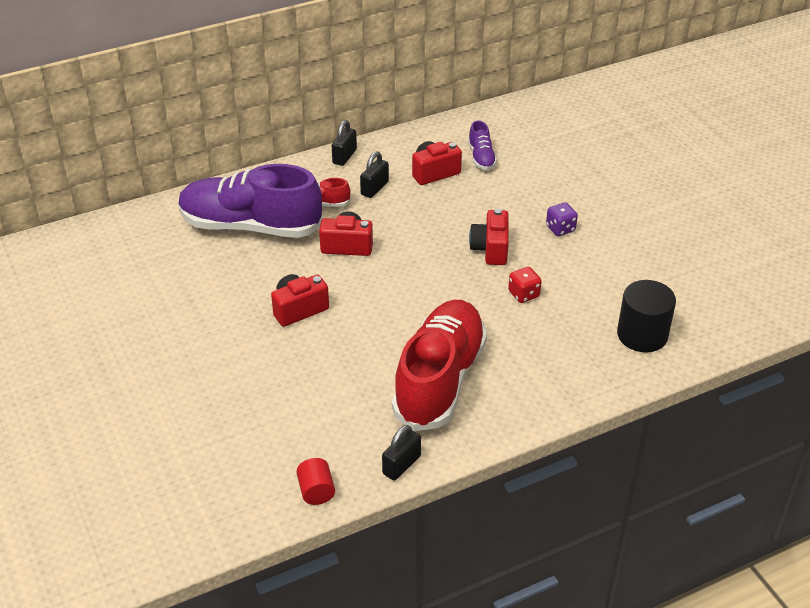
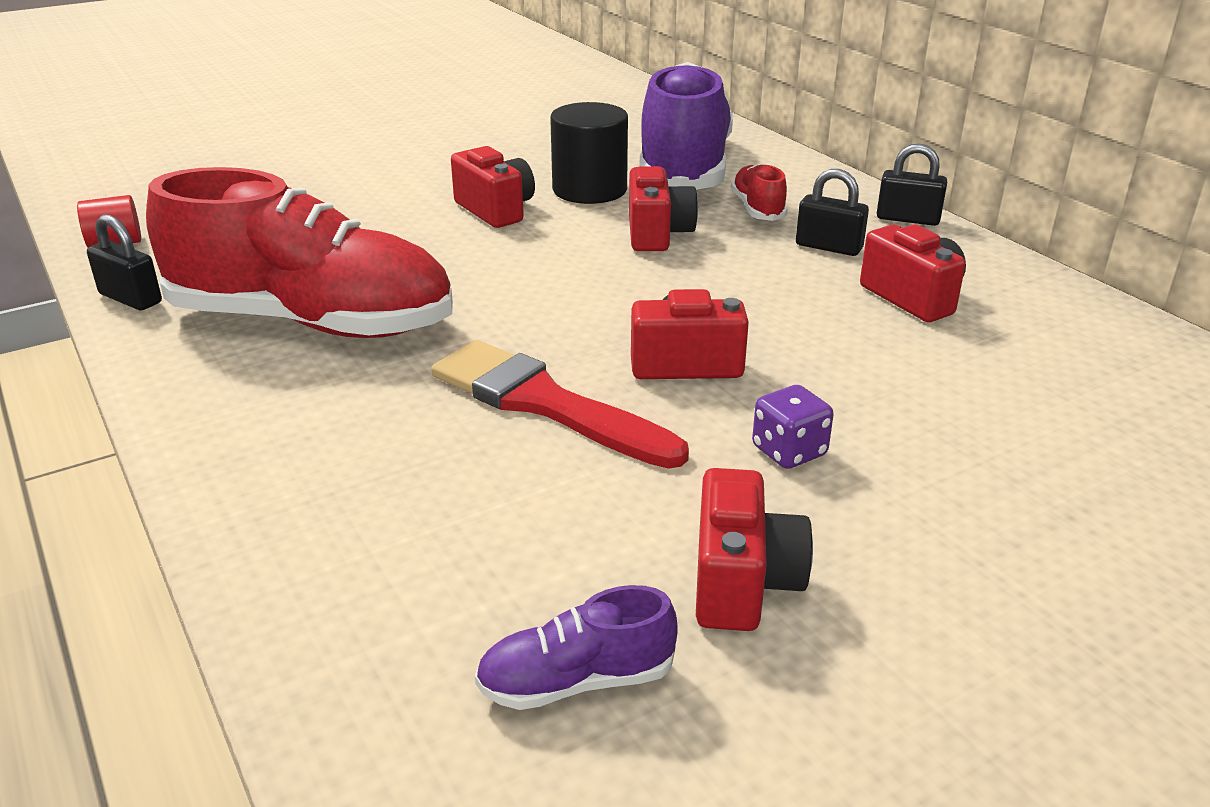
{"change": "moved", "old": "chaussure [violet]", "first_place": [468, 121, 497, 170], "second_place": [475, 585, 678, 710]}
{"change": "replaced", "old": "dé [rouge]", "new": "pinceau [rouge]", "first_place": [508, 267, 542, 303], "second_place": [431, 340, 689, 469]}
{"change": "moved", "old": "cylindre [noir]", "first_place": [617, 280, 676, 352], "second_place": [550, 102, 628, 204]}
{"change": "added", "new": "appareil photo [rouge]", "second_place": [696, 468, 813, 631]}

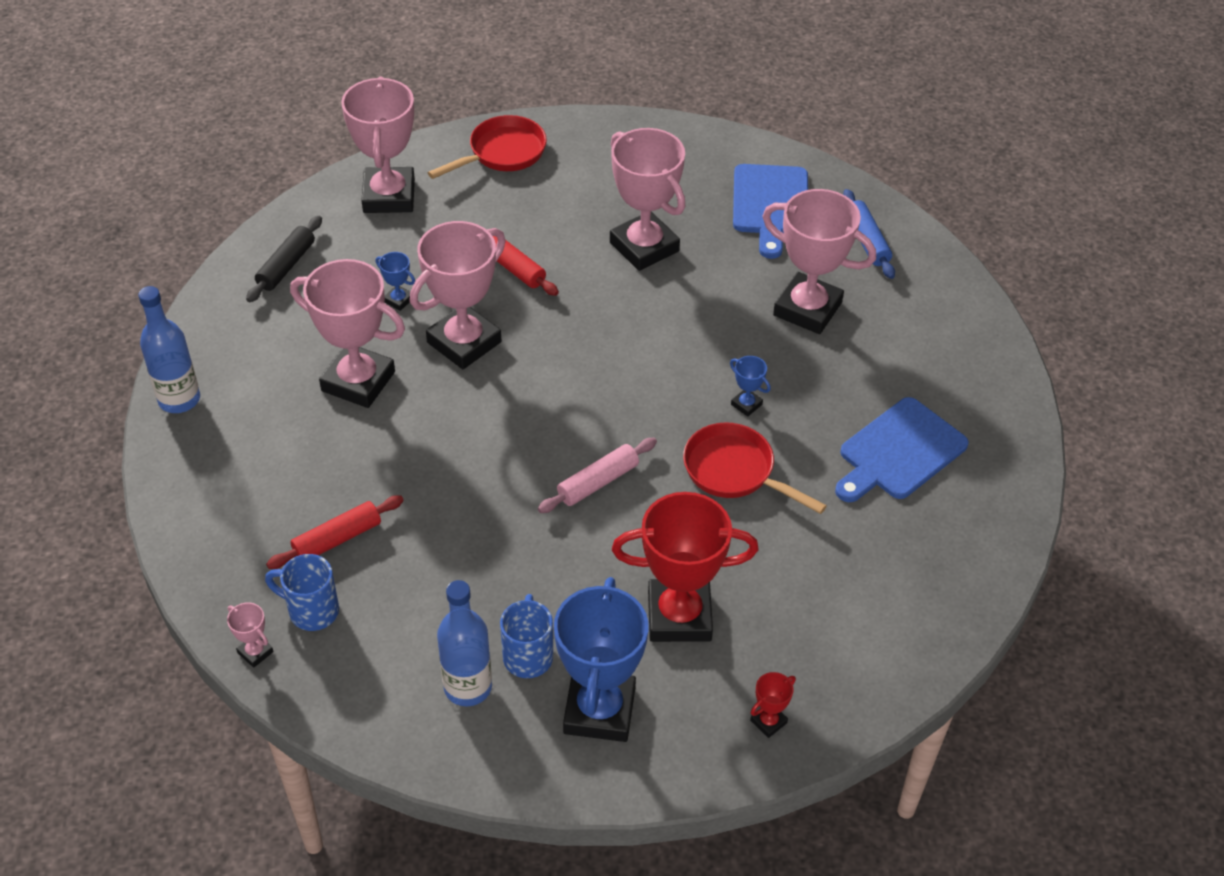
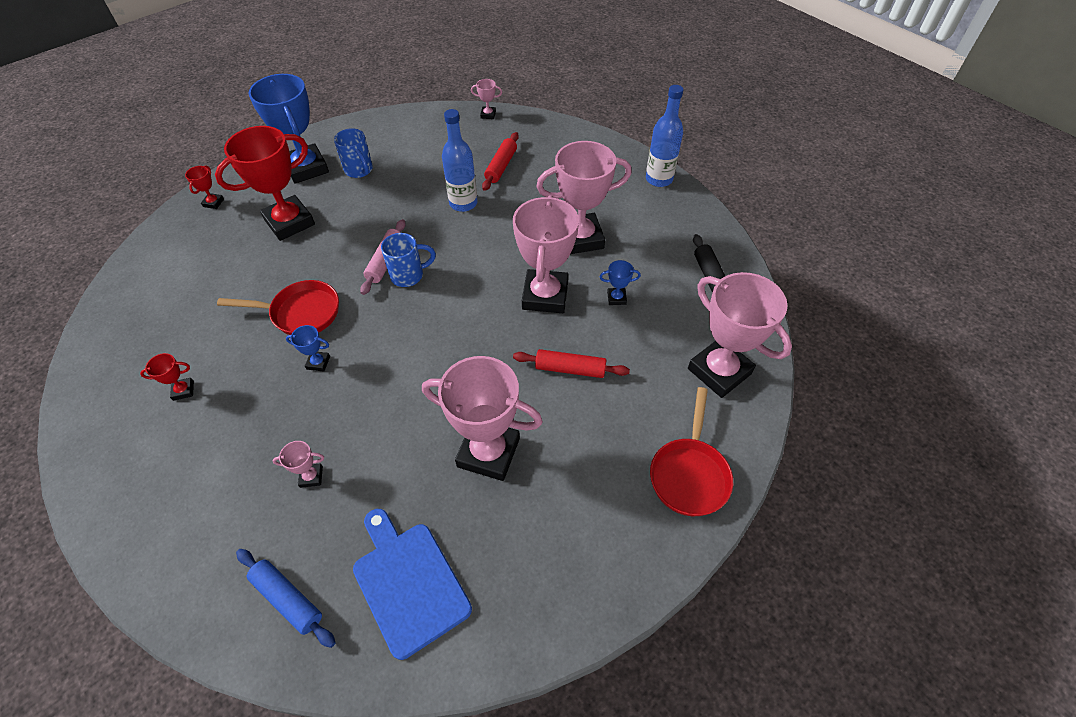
{"change": "moved", "old": "tasse [bleu]", "first_place": [265, 554, 339, 631], "second_place": [381, 233, 436, 287]}
{"change": "moved", "old": "bouteille [bleu]", "first_place": [437, 580, 492, 707], "second_place": [442, 109, 478, 212]}
{"change": "resized", "old": "trophée [rose]", "first_place": [762, 189, 876, 334], "second_place": [272, 441, 324, 488], "factor": 0.41}
{"change": "replaced", "old": "planche à découper [bleu]", "new": "trophée [rouge]", "first_place": [835, 397, 969, 502], "second_place": [140, 353, 194, 401]}

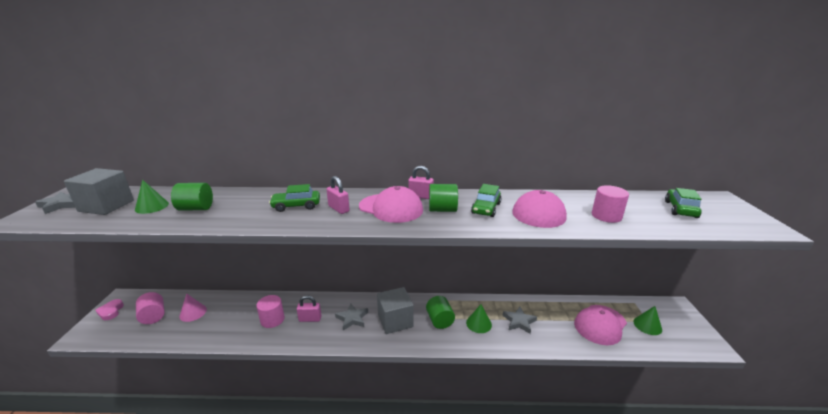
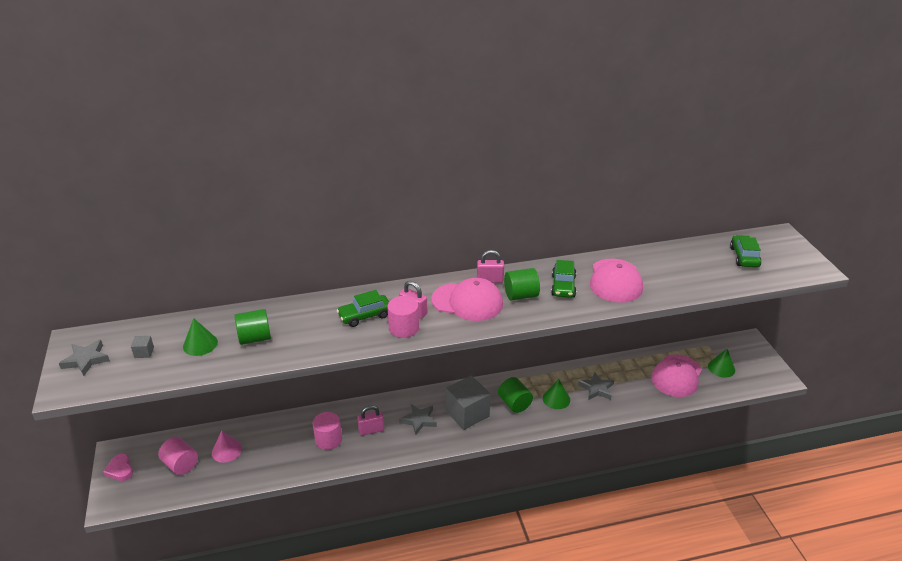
{"change": "resized", "old": "cube [gris]", "first_place": [64, 168, 134, 215], "second_place": [131, 336, 154, 358], "factor": 0.4}
{"change": "moved", "old": "cylindre [rose]", "first_place": [592, 185, 629, 223], "second_place": [387, 296, 419, 338]}

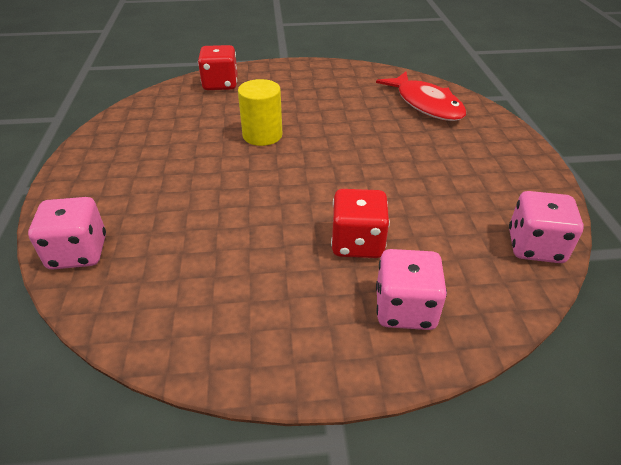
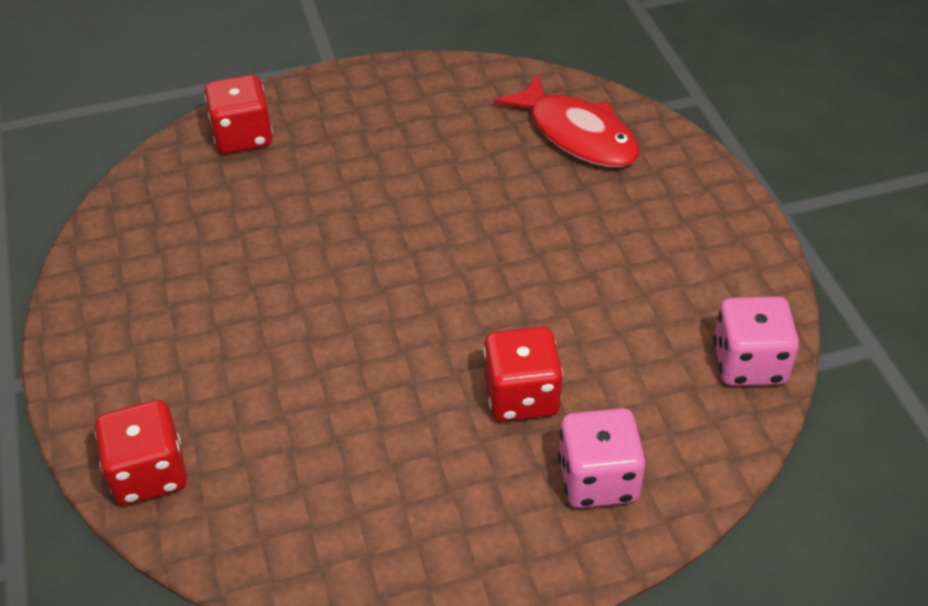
{"change": "recoloured", "old": "dé [rose]", "new": "dé [rouge]", "first_place": [28, 197, 106, 270], "second_place": [95, 400, 187, 505]}
{"change": "removed", "old": "cylindre [jaune]", "first_place": [238, 79, 283, 146]}

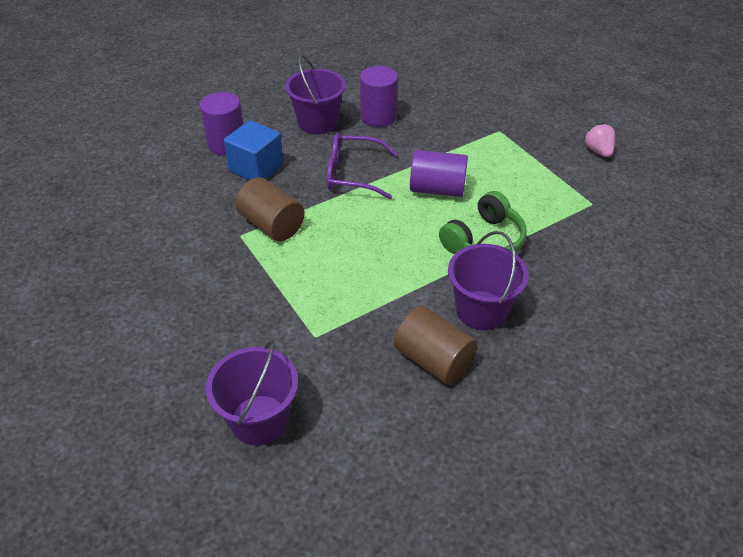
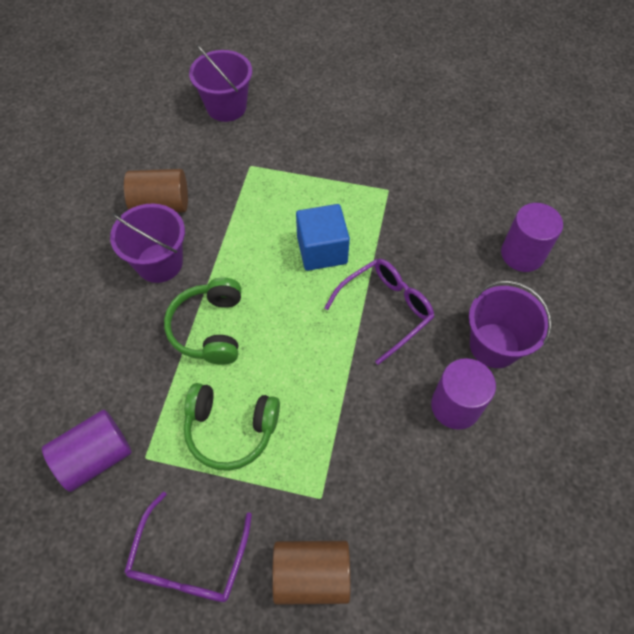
{"change": "moved", "old": "cube [bleu]", "first_place": [224, 120, 284, 180], "second_place": [296, 204, 350, 271]}
{"change": "moved", "old": "cylindre [marron]", "first_place": [236, 177, 305, 241], "second_place": [272, 541, 350, 605]}
{"change": "moved", "old": "cylindre [violet]", "first_place": [410, 150, 468, 197], "second_place": [42, 410, 132, 492]}
{"change": "replaced", "old": "fraise [rose]", "new": "lunettes [violet]", "first_place": [584, 123, 615, 157], "second_place": [124, 491, 252, 602]}
{"change": "added", "new": "casque audio [vert]", "second_place": [184, 383, 280, 471]}

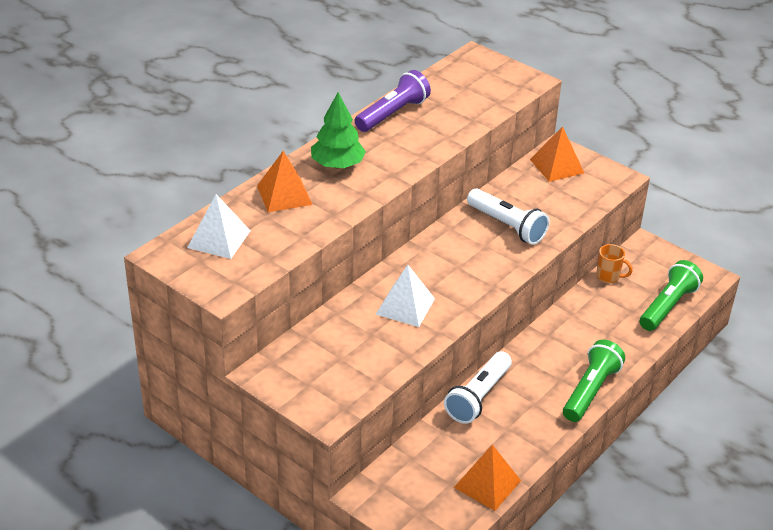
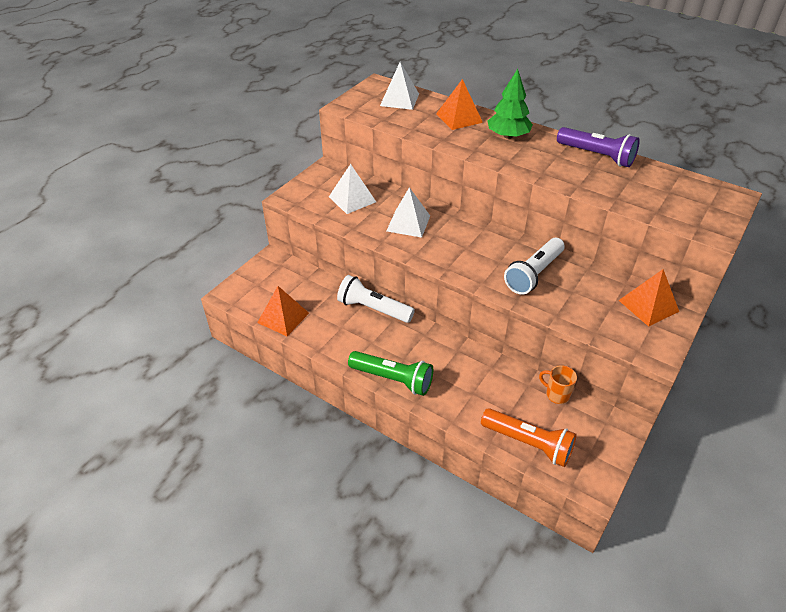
{"change": "turned", "old": "tasse [orange]", "first_place": [596, 244, 633, 283], "second_place": [539, 365, 577, 404], "degrees": 105}
{"change": "recoloured", "old": "lampe de poche [vert]", "new": "lampe de poche [orange]", "first_place": [640, 260, 703, 331], "second_place": [481, 408, 577, 467]}
{"change": "added", "new": "pyramide [blanc]", "second_place": [329, 164, 376, 214]}

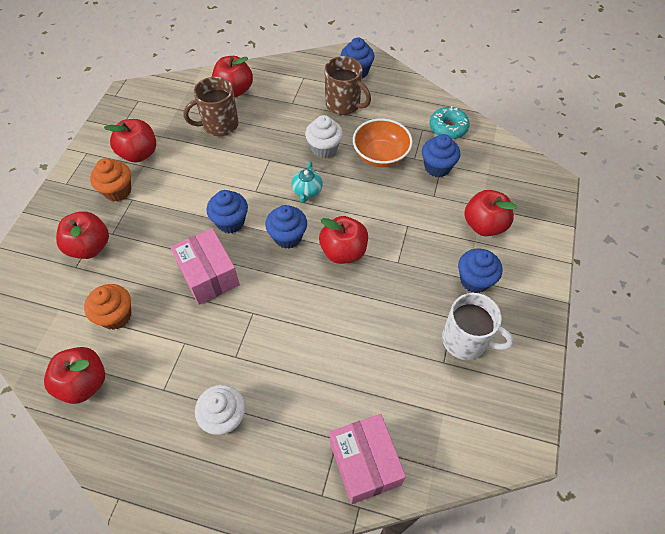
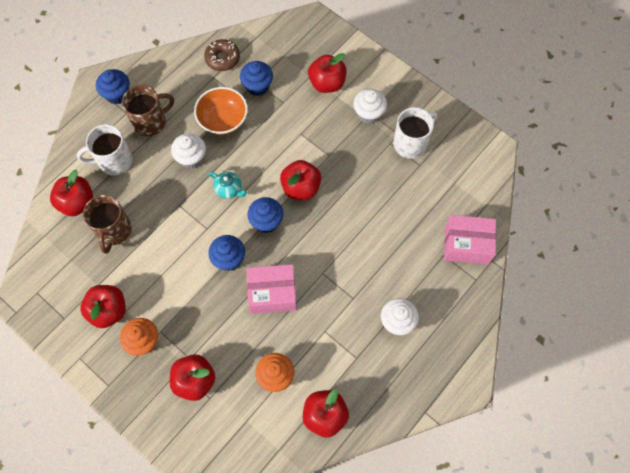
{"change": "recoloured", "old": "beignet [turquoise]", "new": "beignet [marron]", "first_place": [430, 106, 470, 139], "second_place": [204, 39, 240, 71]}
{"change": "recoloured", "old": "muffin [bleu]", "new": "muffin [blanc]", "first_place": [458, 248, 502, 293], "second_place": [353, 89, 387, 124]}
{"change": "added", "new": "tasse [blanc]", "second_place": [77, 124, 133, 175]}

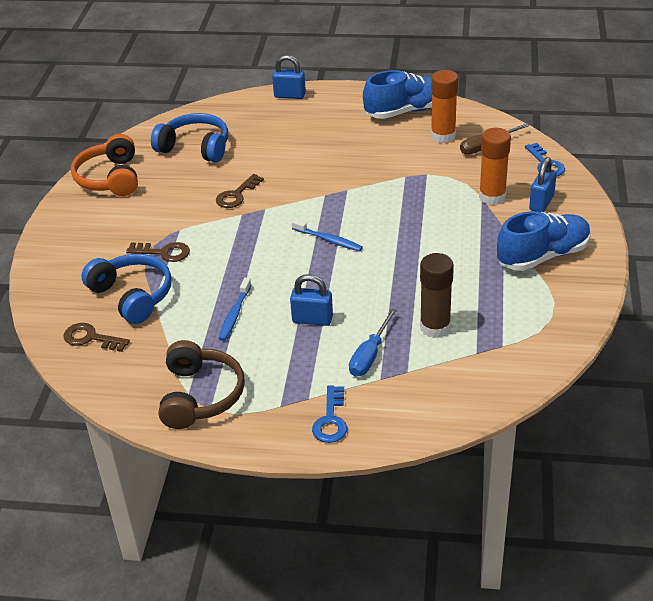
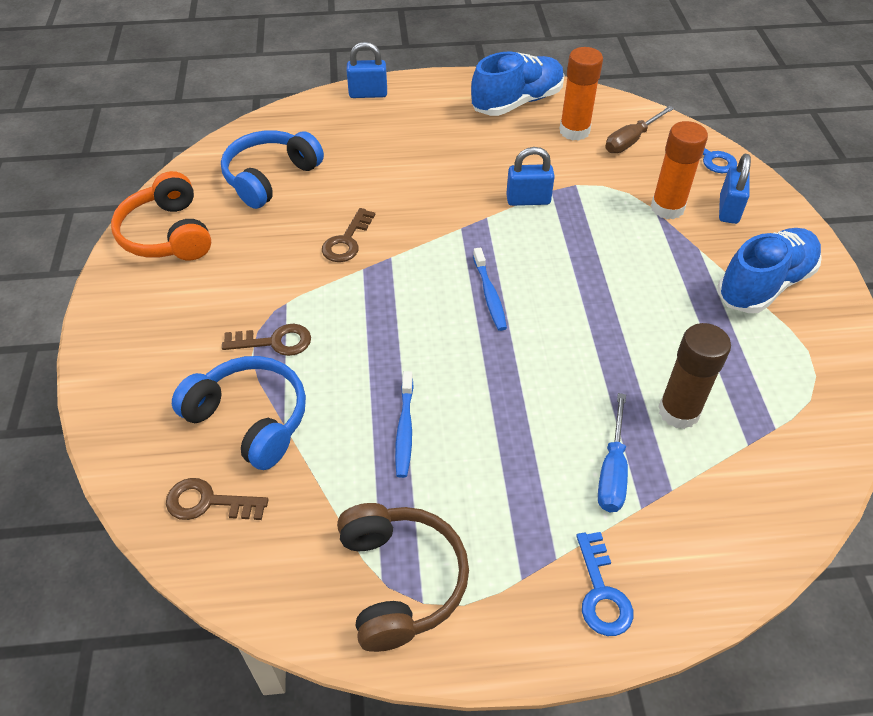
{"change": "turned", "old": "casque audio [bleu]", "first_place": [151, 113, 228, 162], "second_place": [221, 130, 324, 209], "degrees": -60}
{"change": "moved", "old": "cadenas [bleu]", "first_place": [290, 274, 333, 326], "second_place": [506, 147, 555, 206]}
{"change": "turned", "old": "brosse à dents [bleu]", "first_place": [292, 219, 363, 252], "second_place": [473, 247, 507, 331], "degrees": 60}

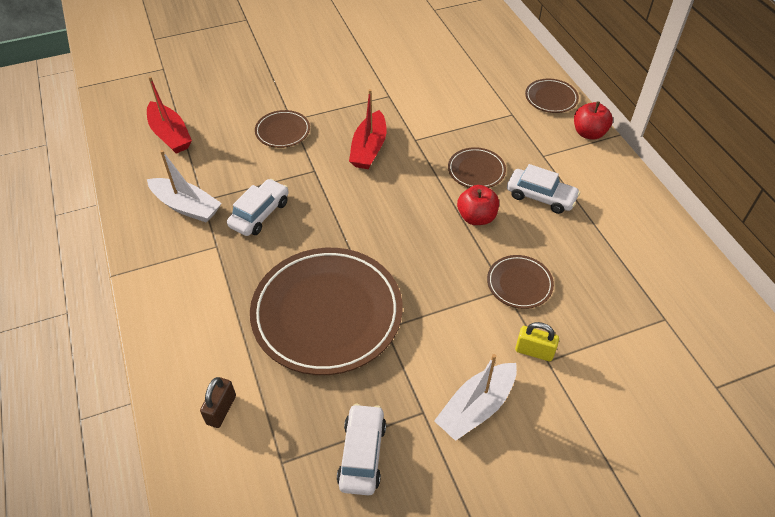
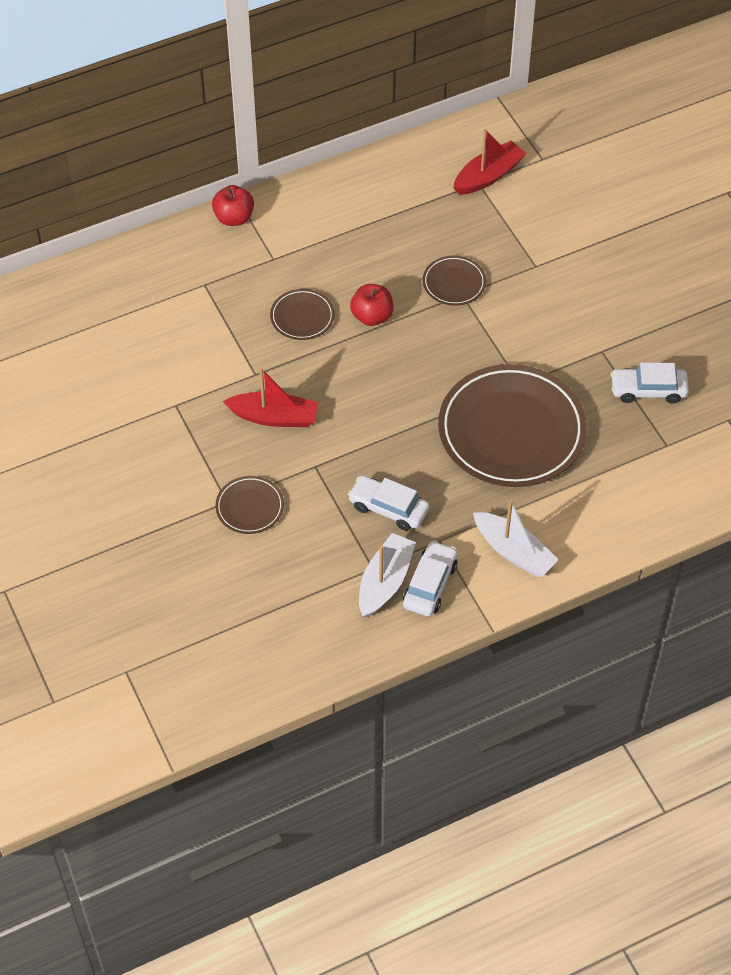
{"change": "moved", "old": "bateau [rouge]", "first_place": [147, 77, 192, 154], "second_place": [453, 129, 527, 195]}
{"change": "removed", "old": "cadenas [marron]", "first_place": [200, 377, 236, 428]}
{"change": "moved", "old": "bateau [blanc]", "first_place": [434, 354, 517, 441], "second_place": [473, 500, 559, 577]}
{"change": "moved", "old": "voiture [blanc]", "first_place": [507, 164, 580, 214], "second_place": [403, 540, 458, 616]}
{"change": "removed", "old": "cadenas [jaune]", "first_place": [515, 322, 559, 361]}
{"change": "removed", "old": "assiette [marron]", "first_place": [525, 79, 579, 113]}

